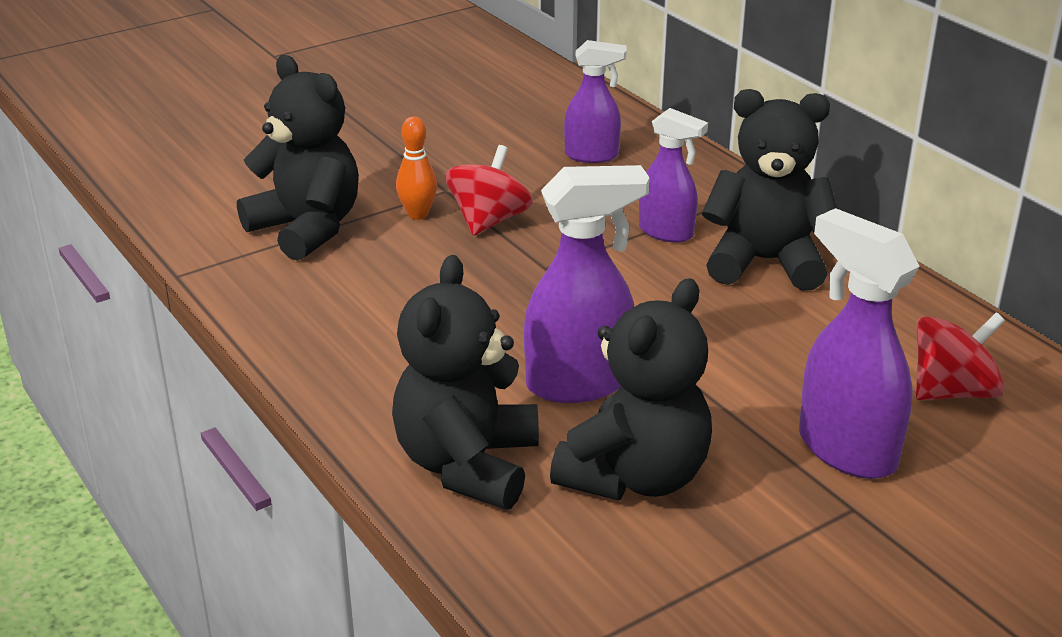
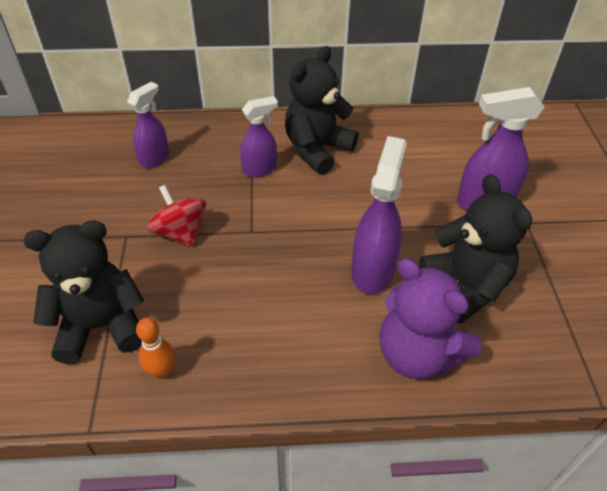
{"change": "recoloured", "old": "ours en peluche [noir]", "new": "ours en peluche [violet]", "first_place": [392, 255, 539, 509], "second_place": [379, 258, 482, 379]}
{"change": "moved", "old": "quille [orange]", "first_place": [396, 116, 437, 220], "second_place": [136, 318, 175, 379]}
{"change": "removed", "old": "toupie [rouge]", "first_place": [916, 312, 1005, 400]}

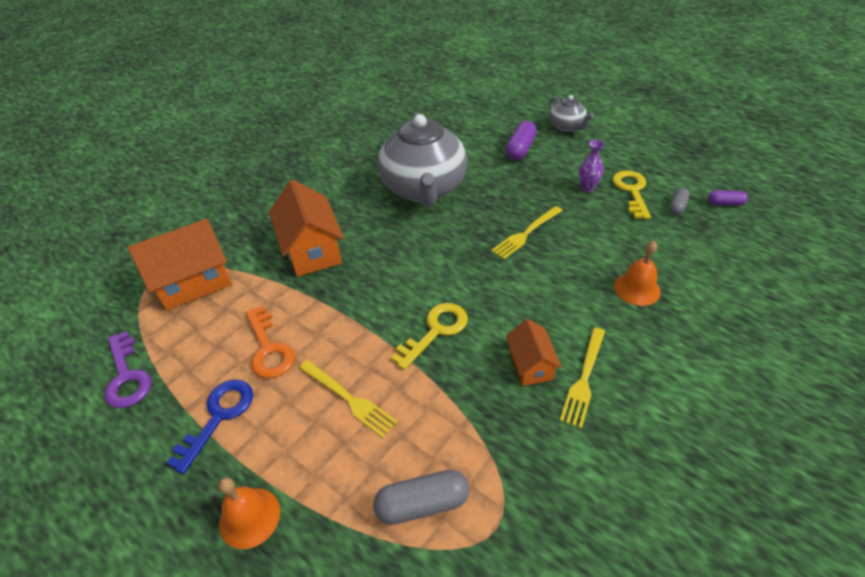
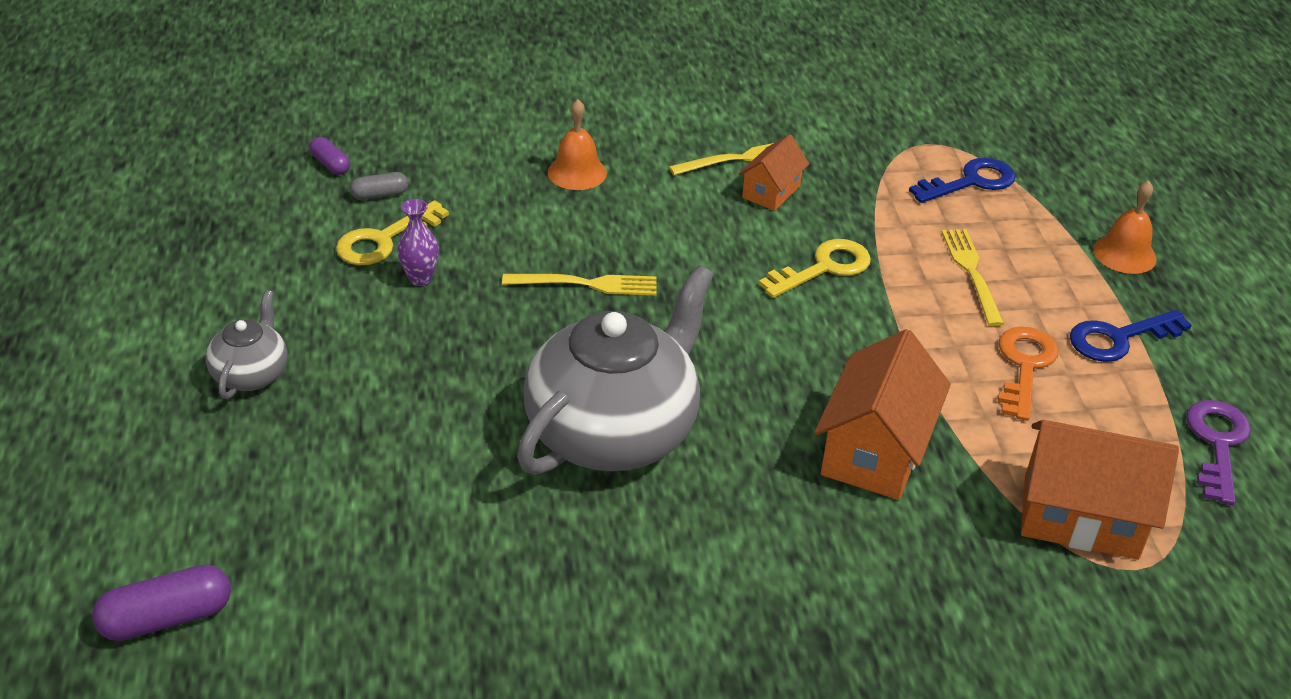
{"change": "replaced", "old": "gélule [gris]", "new": "clé [bleu]", "first_place": [373, 470, 470, 525], "second_place": [909, 158, 1016, 203]}
{"change": "turned", "old": "clé [jaune]", "first_place": [391, 303, 468, 370], "second_place": [759, 239, 871, 298], "degrees": 150}
{"change": "moved", "old": "gélule [violet]", "first_place": [506, 121, 537, 160], "second_place": [92, 564, 231, 641]}

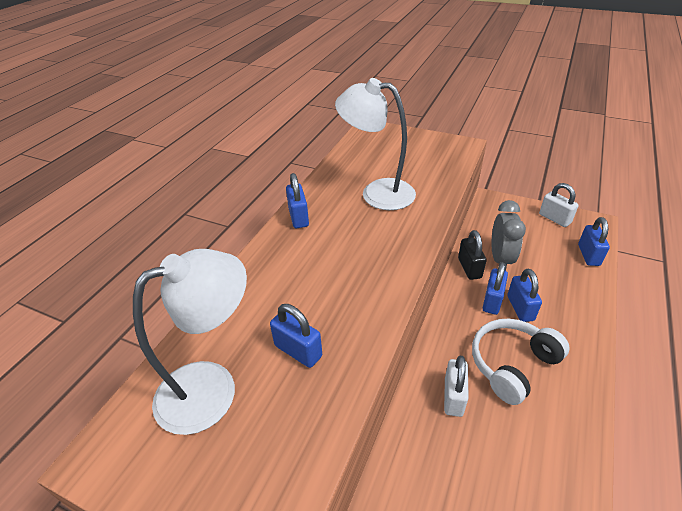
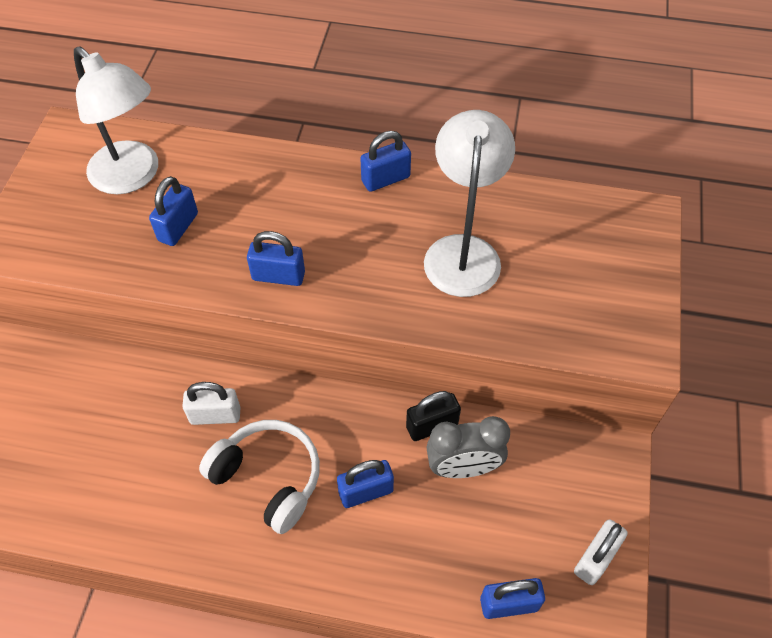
{"change": "moved", "old": "cadenas [bleu]", "first_place": [483, 262, 508, 315], "second_place": [247, 231, 305, 286]}

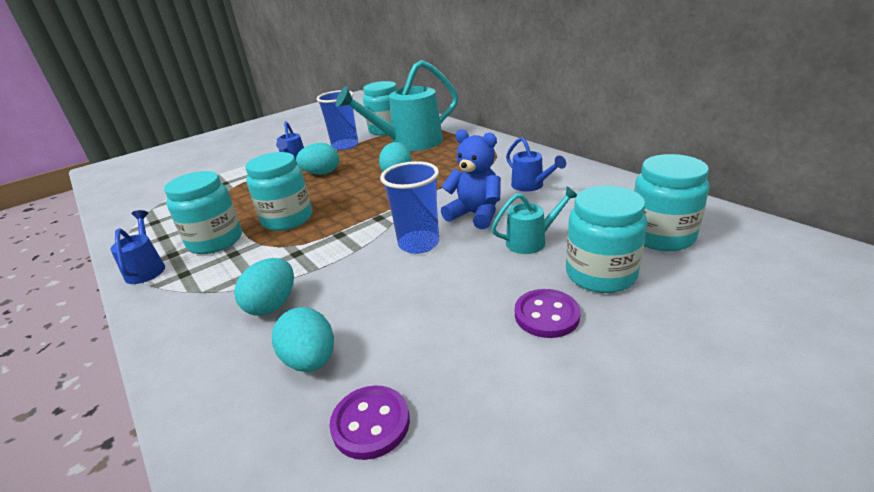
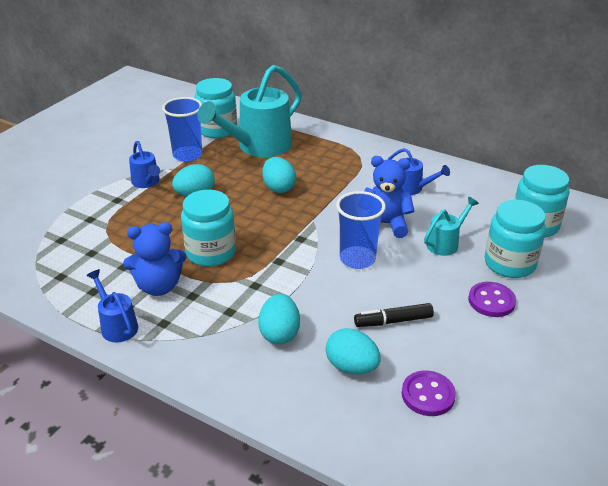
{"change": "replaced", "old": "bocal [turquoise]", "new": "ours en peluche [bleu]", "first_place": [164, 171, 242, 254], "second_place": [123, 222, 186, 296]}
{"change": "added", "new": "feutre [noir]", "second_place": [354, 303, 434, 327]}

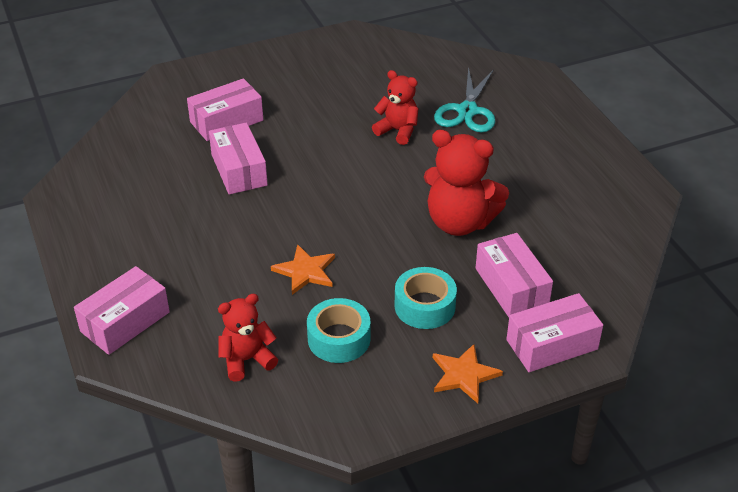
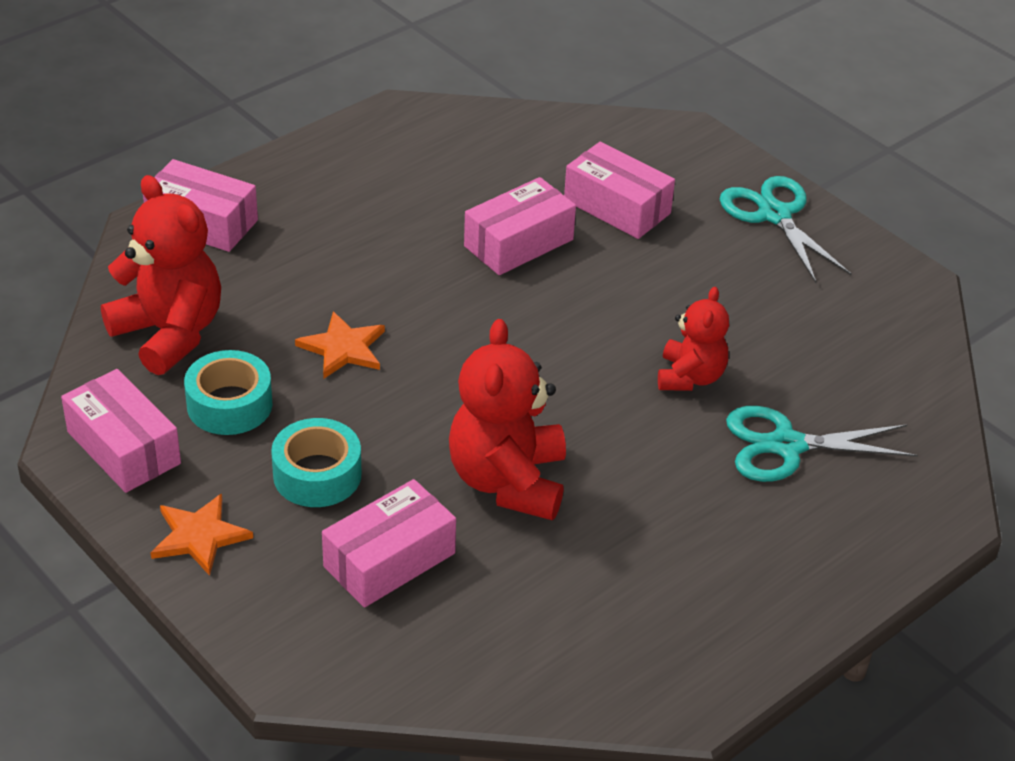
{"change": "resized", "old": "ours en peluche [rouge]", "first_place": [218, 294, 278, 382], "second_place": [101, 175, 221, 375], "factor": 1.65}
{"change": "moved", "old": "boîte [rose]", "first_place": [506, 293, 603, 372], "second_place": [61, 369, 181, 493]}
{"change": "added", "new": "ciseaux [turquoise]", "second_place": [720, 176, 852, 283]}

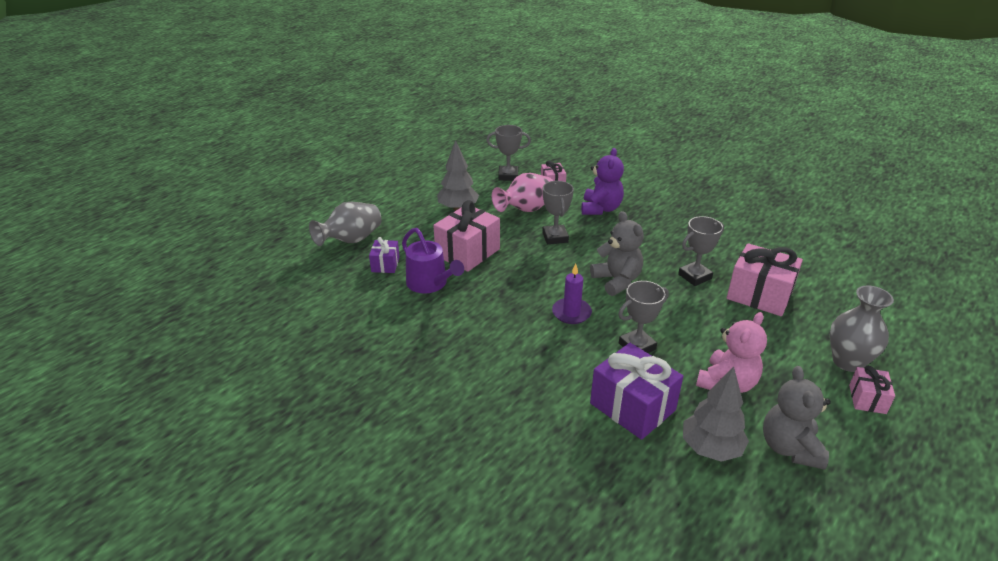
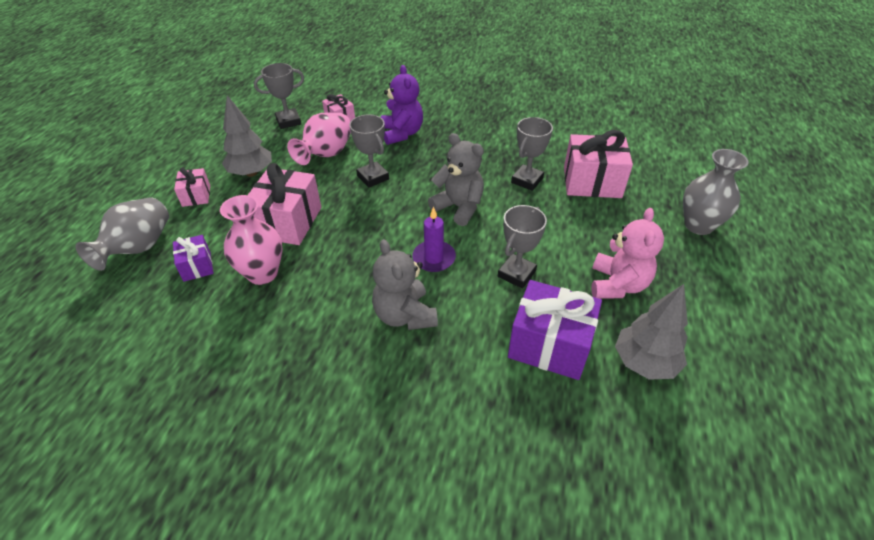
{"change": "replaced", "old": "arrosoir [violet]", "new": "vase [rose]", "first_place": [402, 228, 464, 293], "second_place": [220, 195, 283, 285]}
{"change": "moved", "old": "ours en peluche [gris]", "first_place": [763, 366, 831, 470], "second_place": [372, 239, 438, 330]}
{"change": "moved", "old": "cadeau [rose]", "first_place": [849, 366, 895, 414], "second_place": [174, 167, 210, 207]}

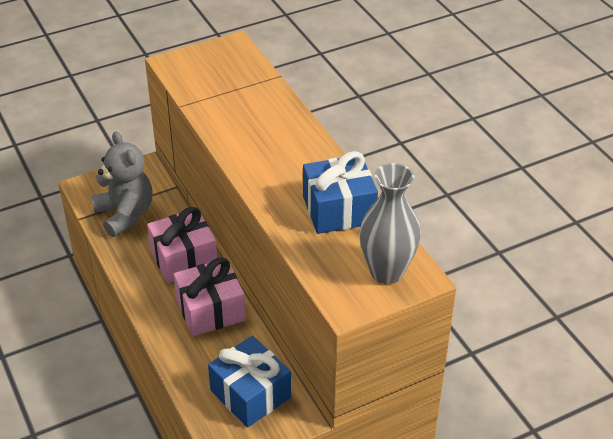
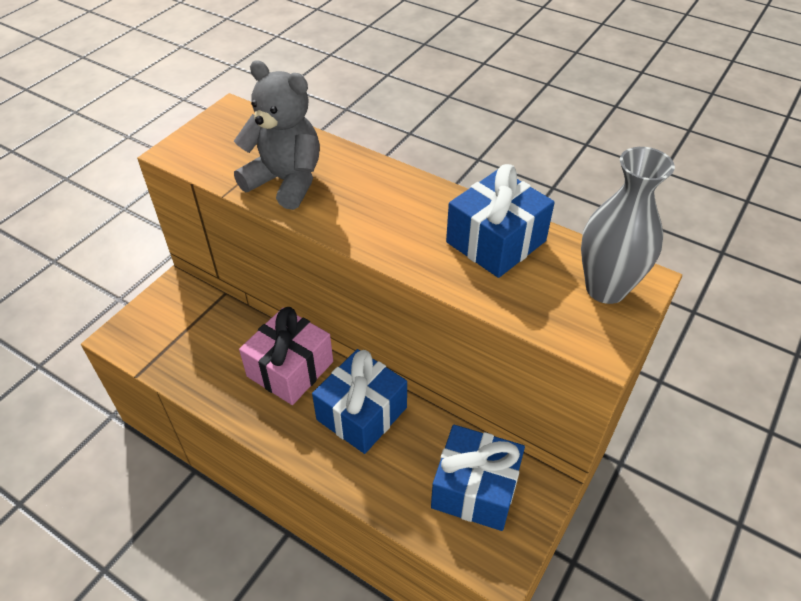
{"change": "moved", "old": "ours en peluche [gris]", "first_place": [91, 131, 152, 237], "second_place": [234, 60, 320, 210]}
{"change": "recoloured", "old": "cadeau [rose]", "new": "cadeau [bleu]", "first_place": [174, 257, 246, 336], "second_place": [312, 349, 407, 454]}

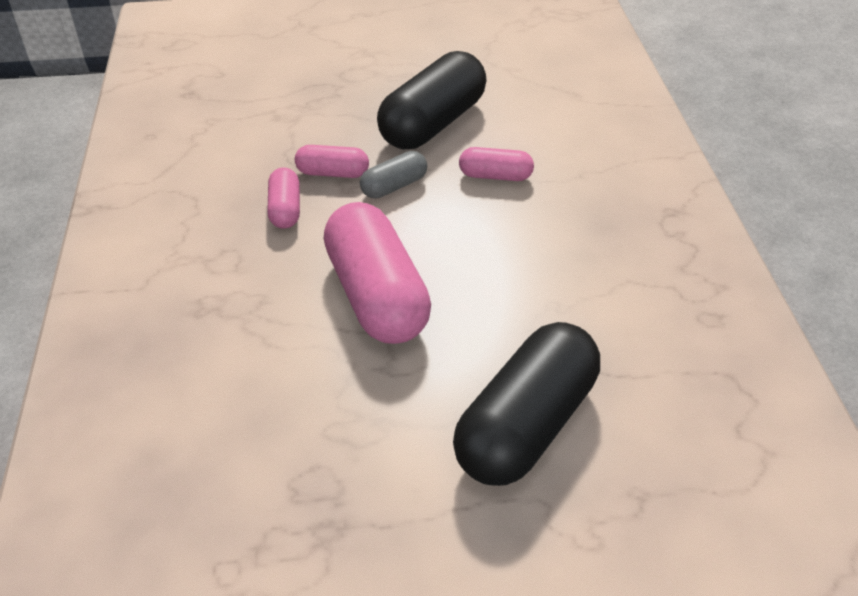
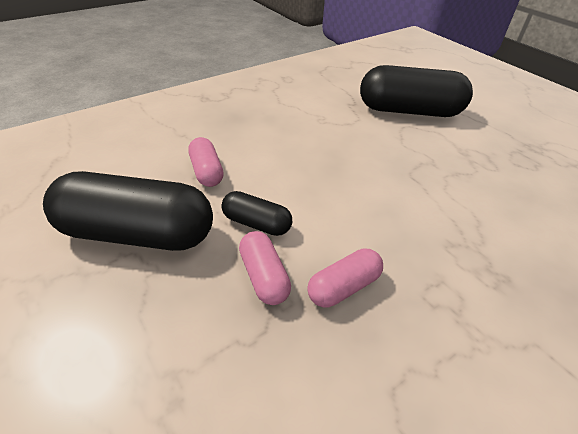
{"change": "removed", "old": "gélule [rose]", "first_place": [324, 202, 431, 344]}
{"change": "recoloured", "old": "gélule [gris]", "new": "gélule [noir]", "first_place": [360, 151, 427, 199], "second_place": [222, 191, 292, 236]}

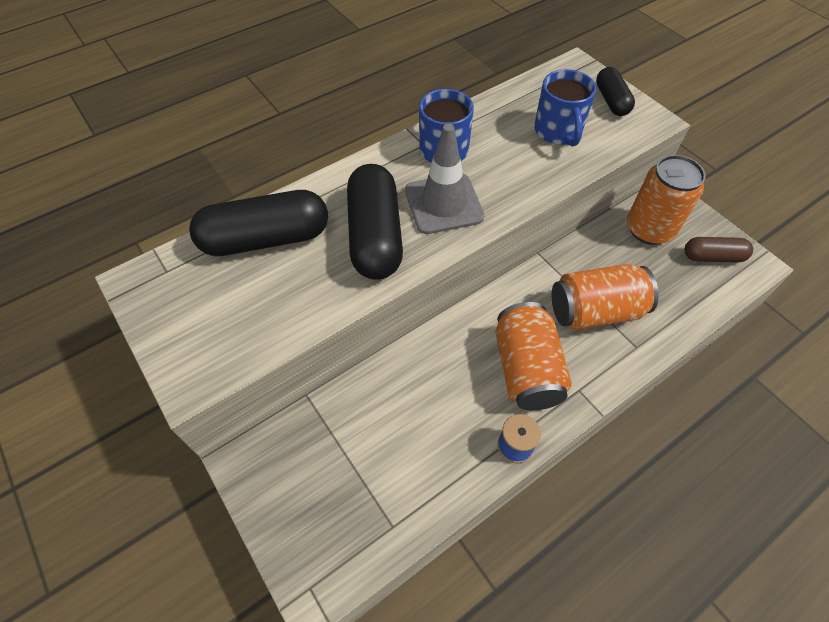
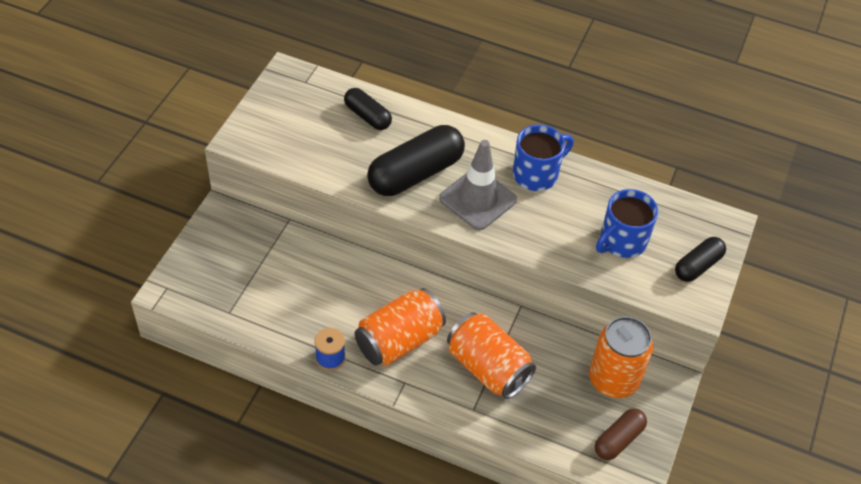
{"change": "resized", "old": "gélule [noir]", "first_place": [189, 190, 328, 256], "second_place": [344, 88, 392, 130], "factor": 0.56}
{"change": "turned", "old": "gélule [marron]", "first_place": [685, 237, 753, 262], "second_place": [595, 408, 647, 460], "degrees": 75}

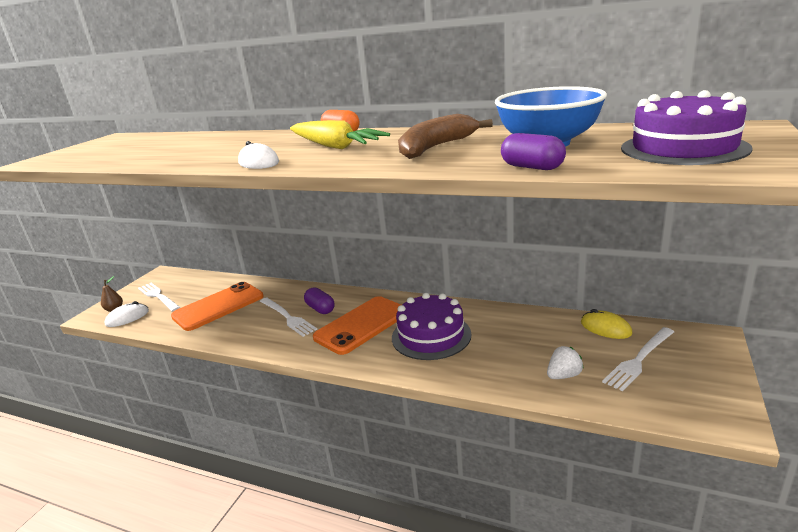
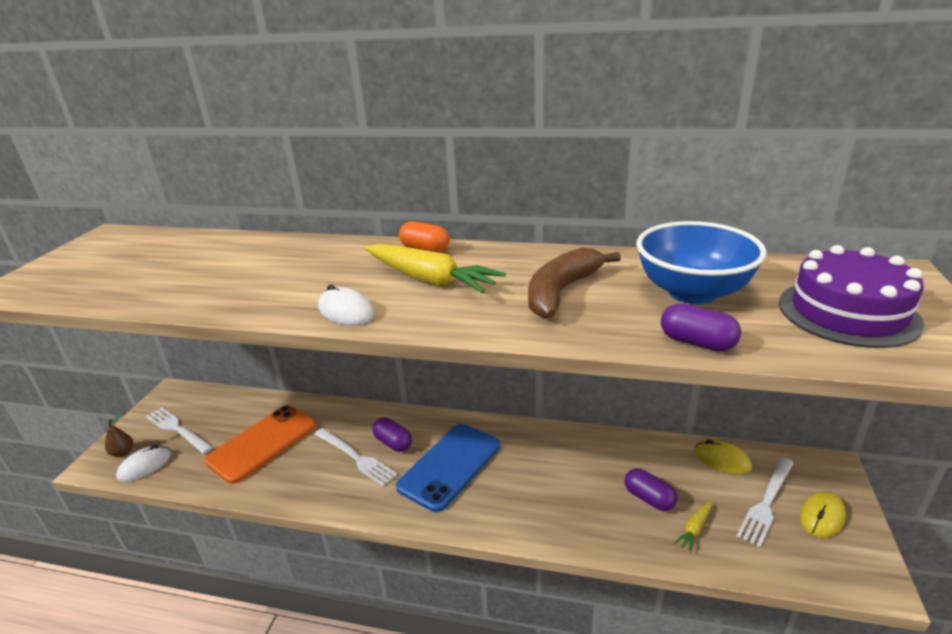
{"change": "recoloured", "old": "téléphone [orange]", "new": "téléphone [bleu]", "first_place": [313, 296, 401, 355], "second_place": [396, 424, 500, 512]}
{"change": "removed", "old": "gâteau [violet]", "first_place": [392, 293, 471, 360]}
{"change": "replaced", "old": "fraise [blanc]", "new": "carotte [jaune]", "first_place": [547, 346, 584, 379], "second_place": [674, 501, 711, 552]}
{"change": "added", "new": "gélule [violet]", "second_place": [624, 468, 677, 511]}
{"change": "added", "new": "souris [jaune]", "second_place": [800, 491, 846, 538]}

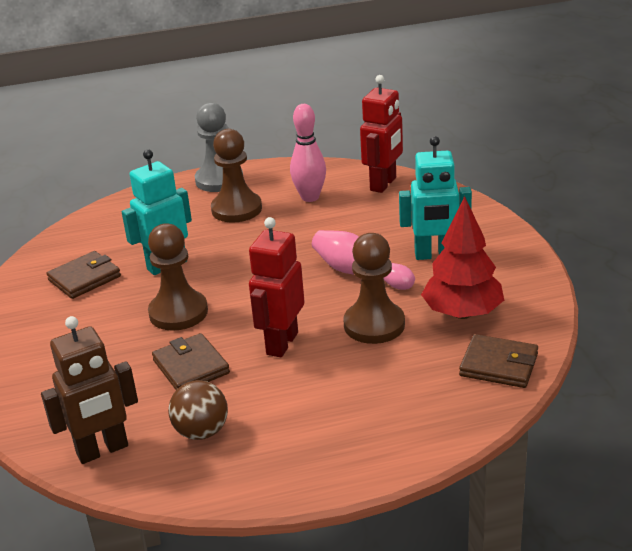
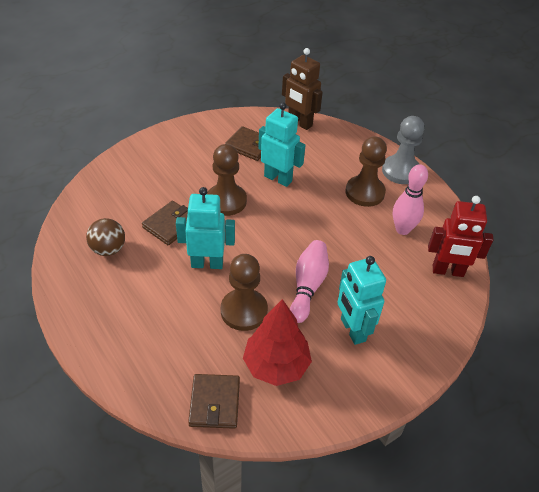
{"change": "moved", "old": "robot [marron]", "first_place": [41, 316, 138, 464], "second_place": [282, 48, 323, 130]}
{"change": "recoloured", "old": "robot [rouge]", "new": "robot [turquoise]", "first_place": [249, 217, 305, 357], "second_place": [176, 187, 235, 269]}

